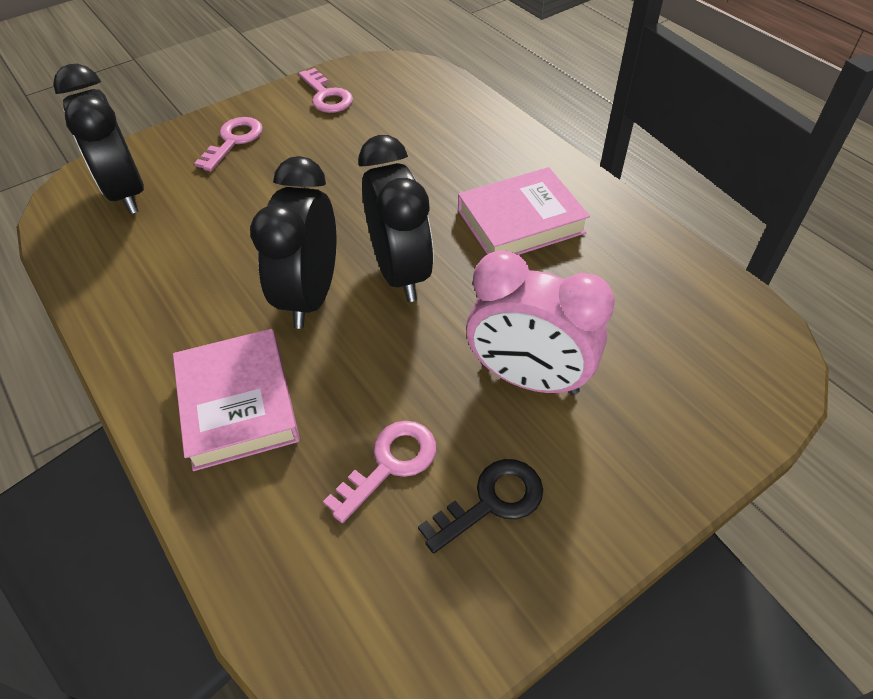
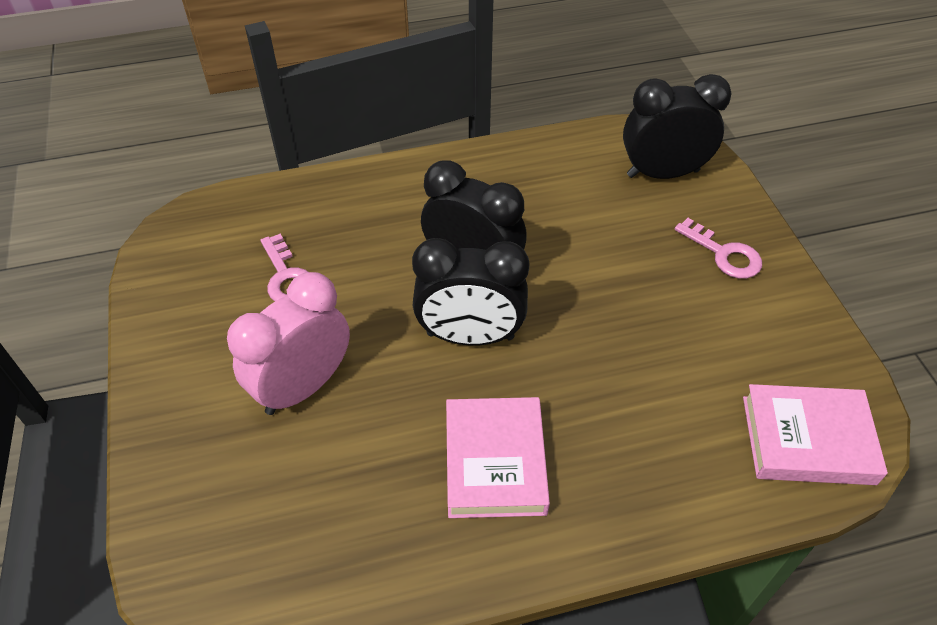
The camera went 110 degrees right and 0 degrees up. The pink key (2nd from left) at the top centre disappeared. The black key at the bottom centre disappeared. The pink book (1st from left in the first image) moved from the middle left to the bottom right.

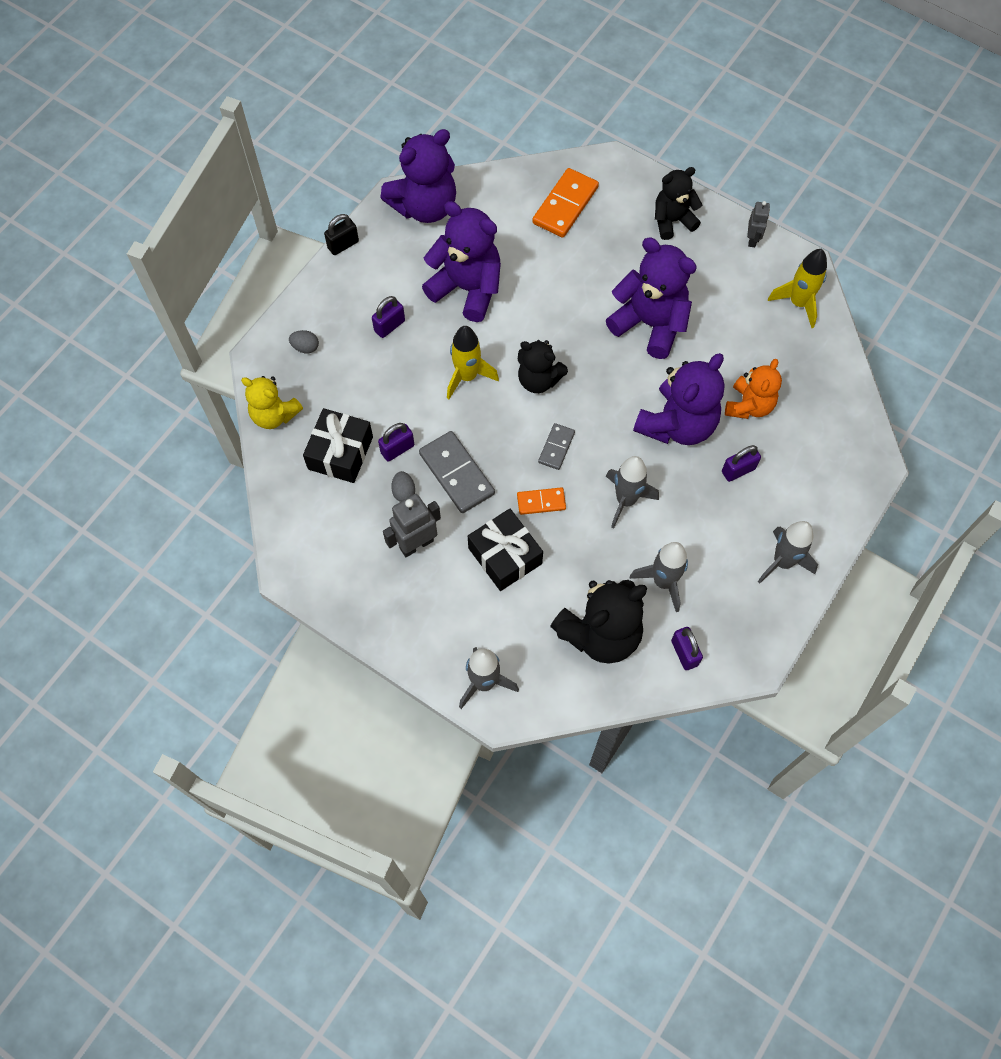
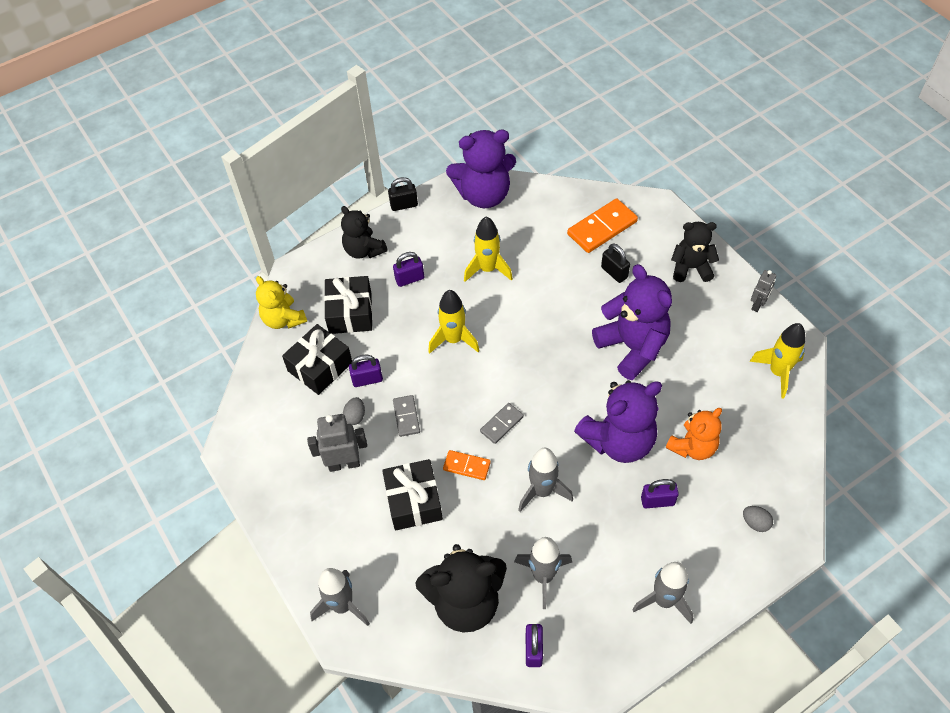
The camera went 25 degrees right and 10 degrees down. The black gift (2nd from left) at the centre appeared. The black padlock (2nd from left) at the centre appeared. The grey egg (1st from left in the first image) moved from the top left to the bottom right. The black teddy bear (1st from left) moved from the centre to the top centre. The purple teddy bear (2nd from left) at the top centre was replaced by the yellow rocket (2nd from left) at the centre. The grey domino (1st from left) at the centre changed to 0.57 times the size.

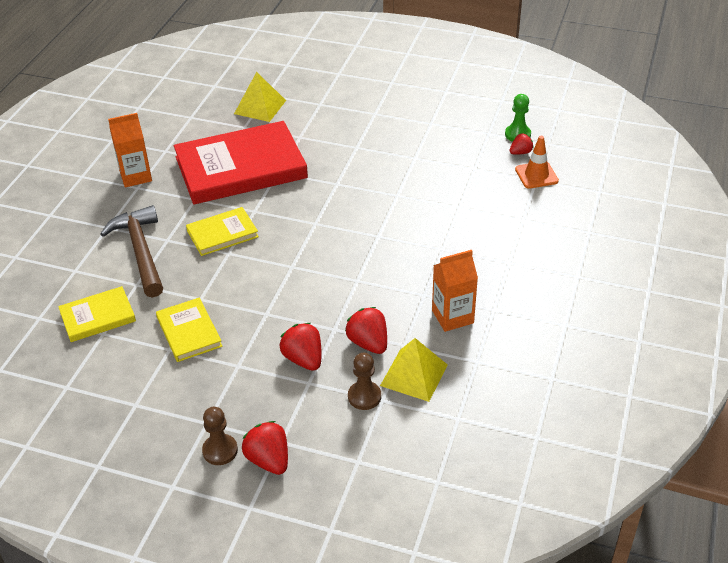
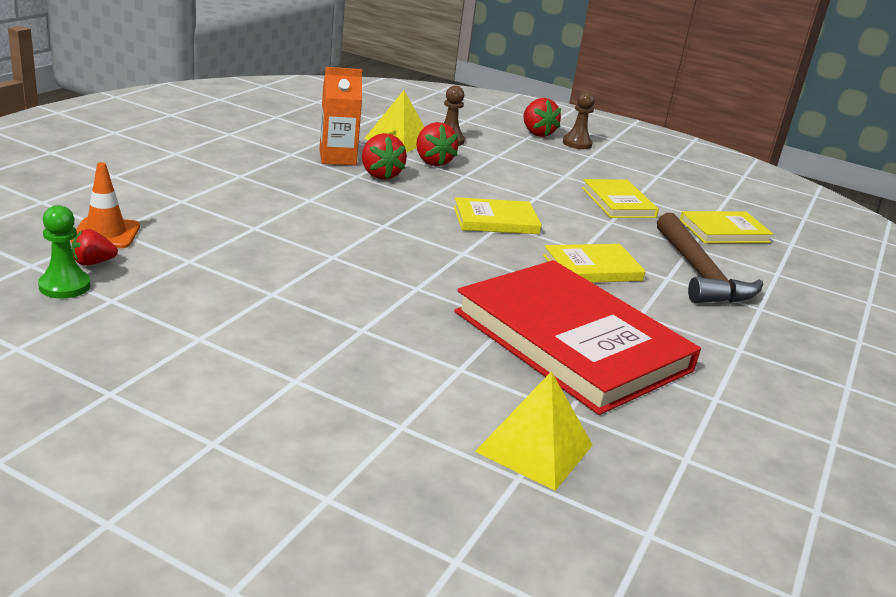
The camera went 175 degrees left and 15 degrees down. The orange carton (1st from left) at the top left disappeared. The yellow book (1st from left) at the centre appeared. The red strawberry (2nd from left) moved from the centre to the top centre. The red book at the top left turned 60 degrees clockwise.

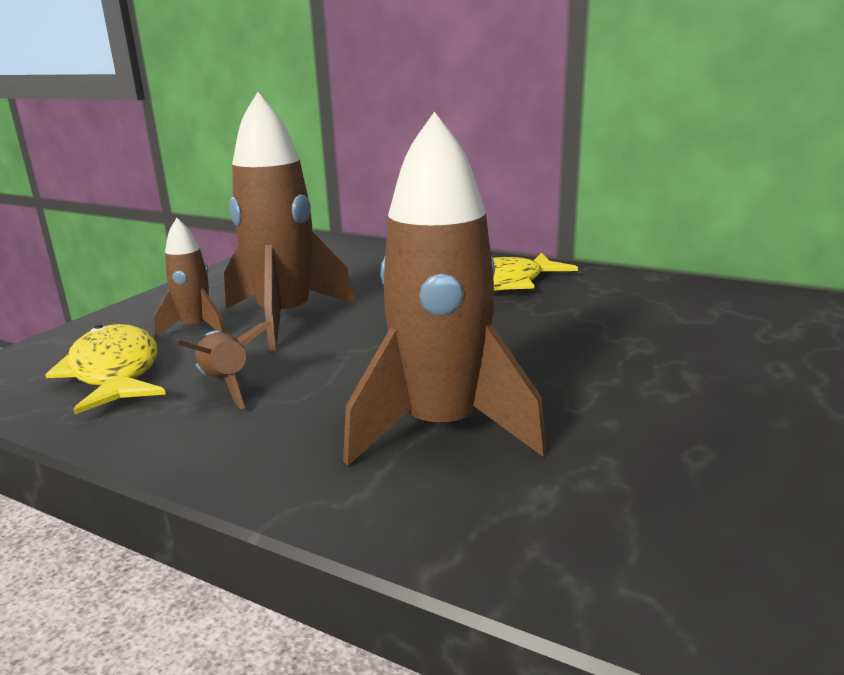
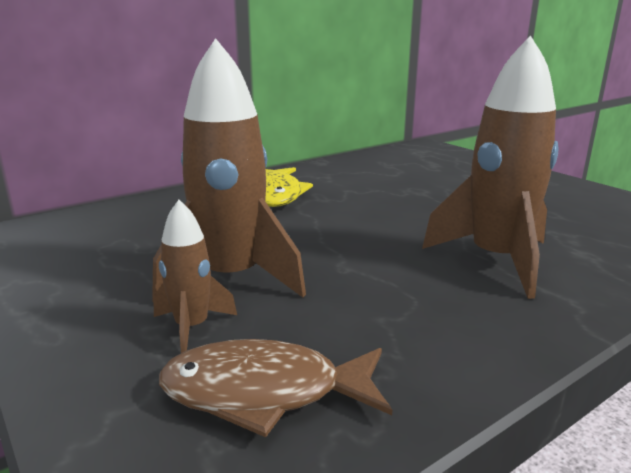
The camera went 65 degrees left and 0 degrees up. The brown rocket (2nd from left) at the middle left disappeared. The yellow fish (1st from left) at the middle left became the brown fish at the bottom centre.

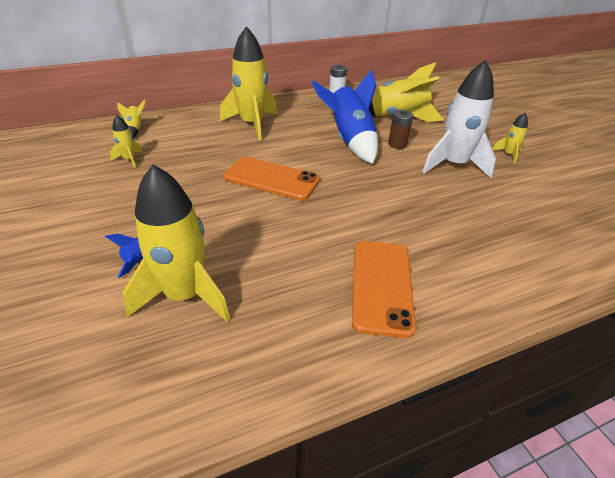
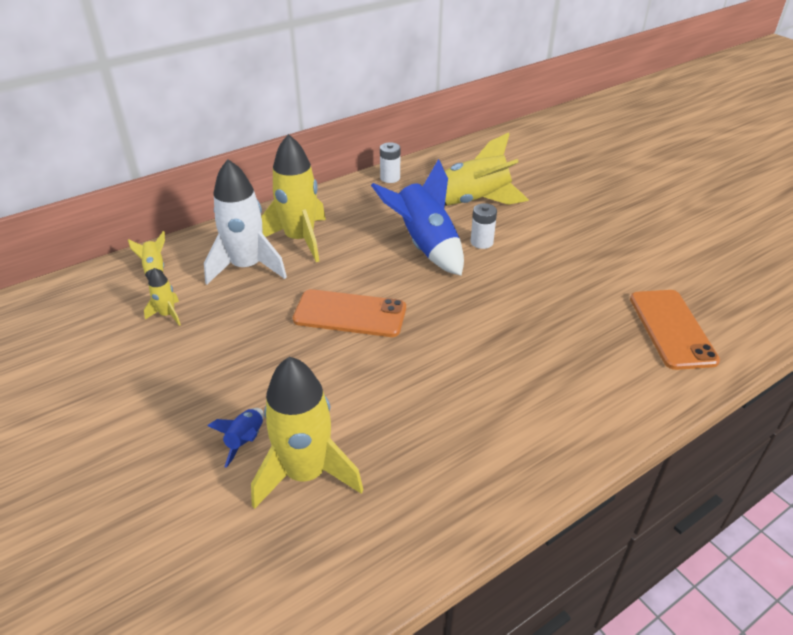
The camera went 10 degrees left and 0 degrees up. The yellow rocket (6th from left) at the top right disappeared. The orange phone (2nd from left) moved from the centre to the middle right. The white rocket moved from the top right to the middle left. The brown battery at the top centre became the white battery (2nd from left) at the centre.

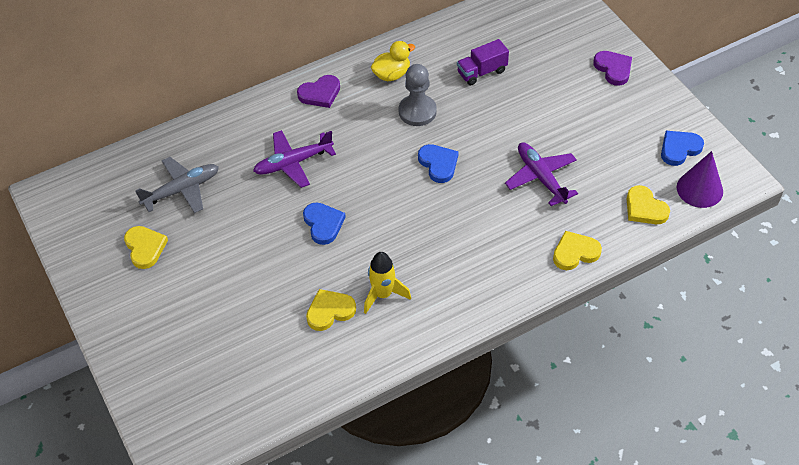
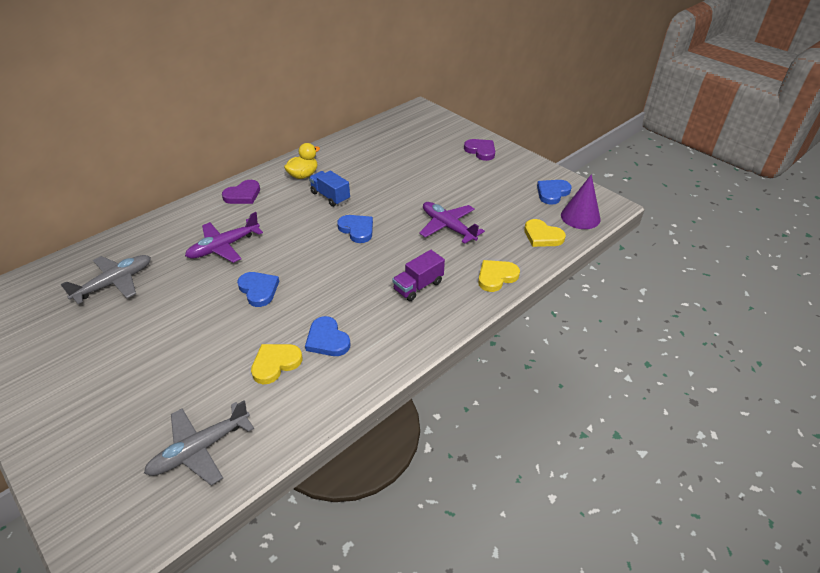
The camera went 15 degrees left and 10 degrees down. The yellow heart (1st from left) at the middle left disappeared. The grey plane (2nd from left) at the bottom left appeared. The purple truck moved from the top centre to the centre. The yellow rocket at the centre was replaced by the blue heart (2nd from left) at the centre. The grey pawn at the top centre was replaced by the blue truck at the top centre.

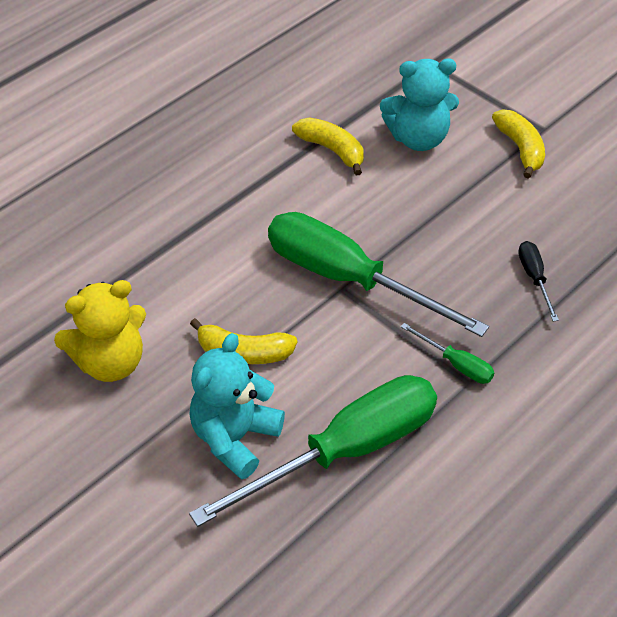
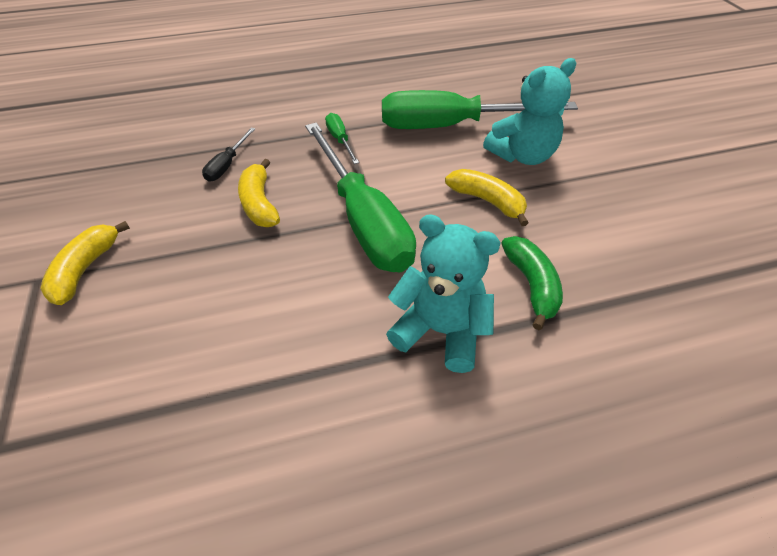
The camera went 150 degrees left and 0 degrees up. The yellow teddy bear at the middle left disappeared. The green banana at the middle right appeared. The yellow banana (2nd from left) moved from the top centre to the centre. The turquoise teddy bear (2nd from left in the first image) moved from the top right to the centre.

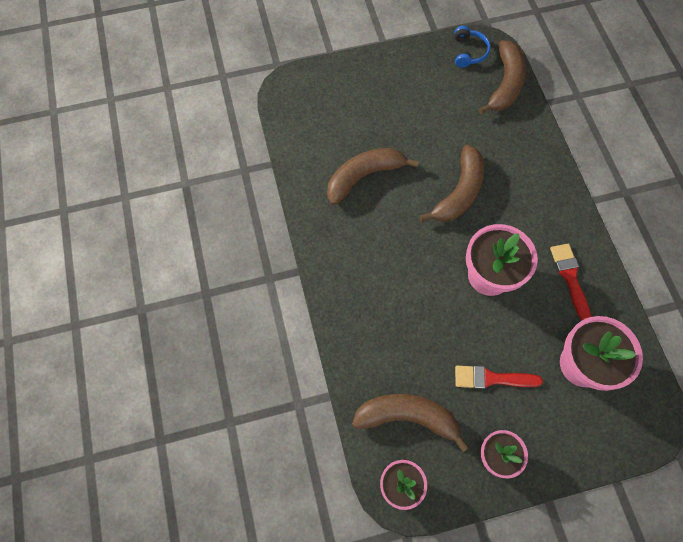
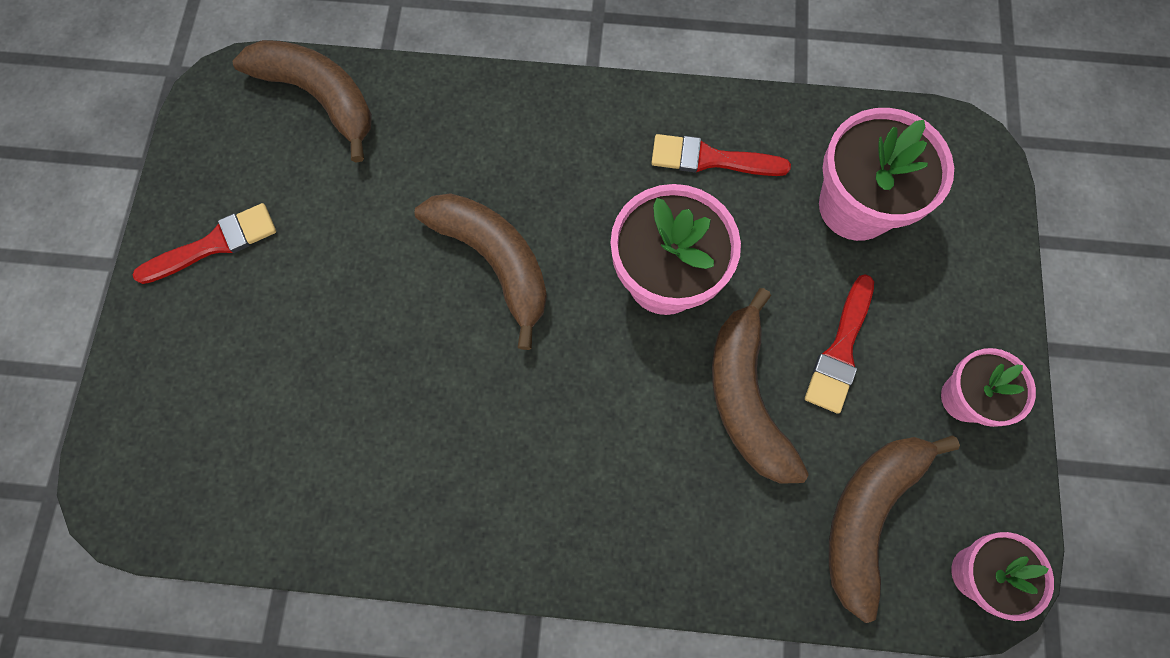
The camera went 70 degrees left and 5 degrees up. The blue headphones at the top right disappeared. The red brush (1st from left) at the middle left appeared. The brown banana (1st from left in the first image) moved from the top centre to the centre.

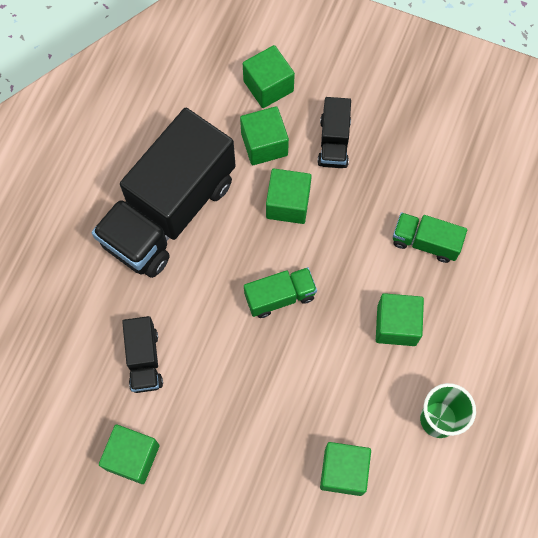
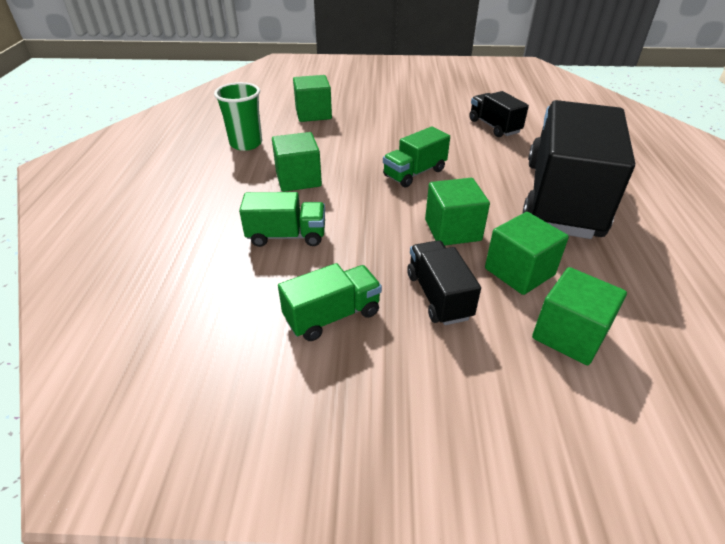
The camera went 160 degrees right and 30 degrees down. The green cube (1st from left) at the bottom left disappeared. The green truck (2nd from left) at the centre appeared.

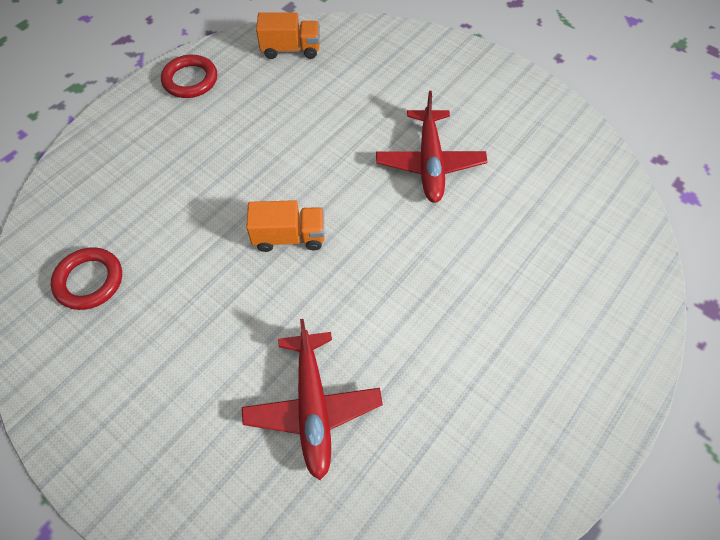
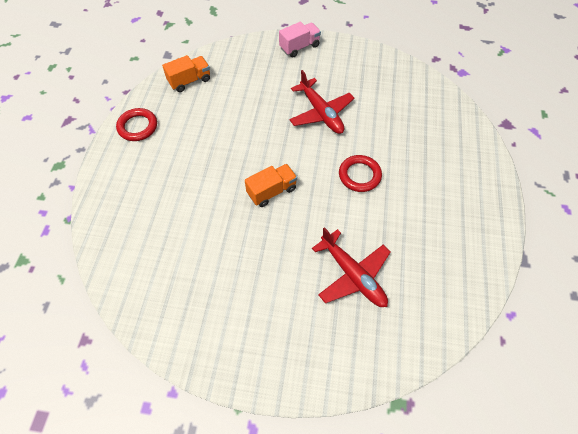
The camera went 30 degrees left and 0 degrees up. The pink truck at the top centre appeared. The red ring (1st from left in the first image) moved from the middle left to the centre.

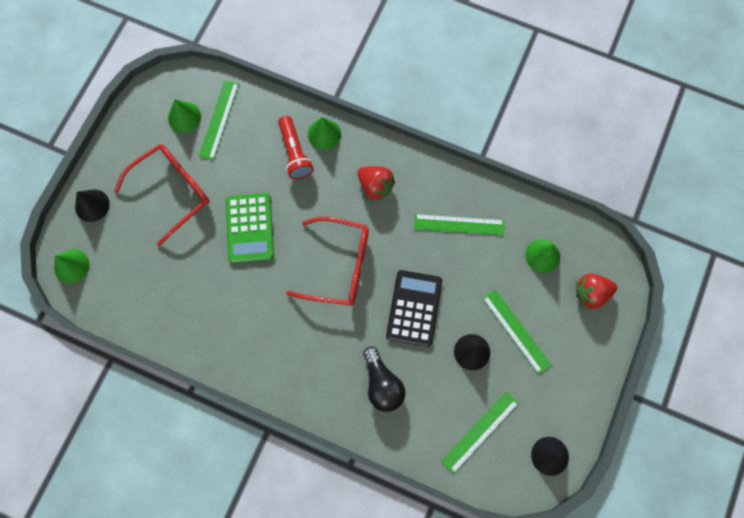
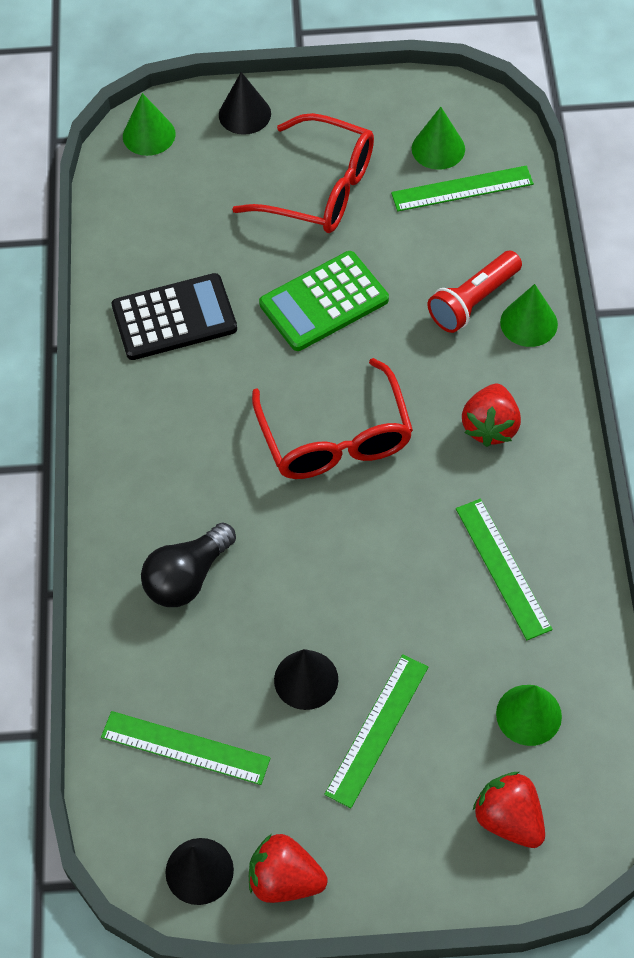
The camera went 65 degrees right and 15 degrees down. The red strawberry (1st from left) at the bottom centre appeared. The black calculator moved from the centre to the top left.

